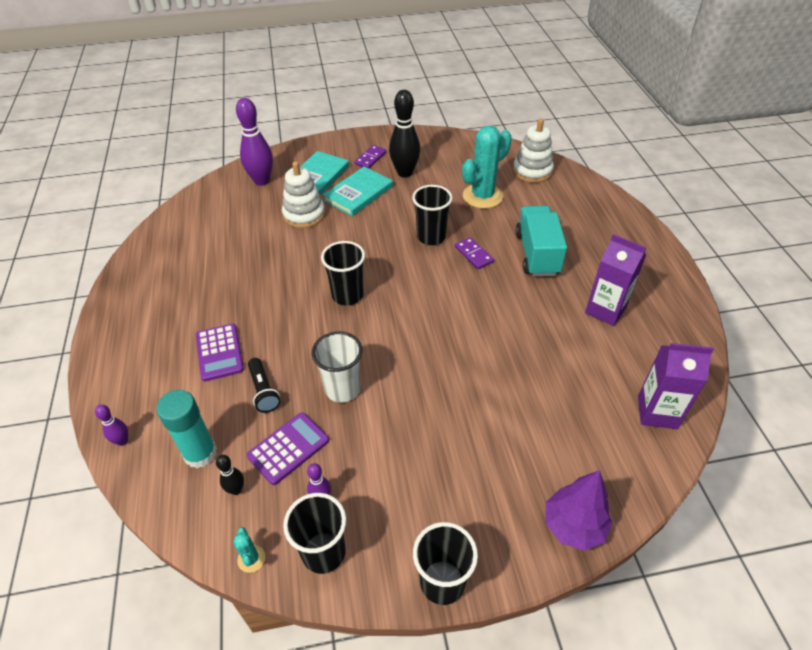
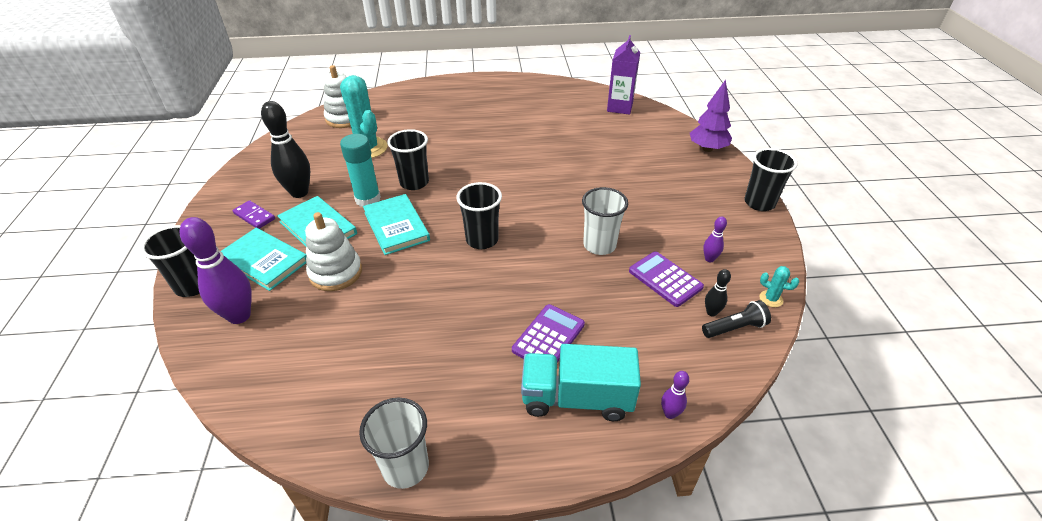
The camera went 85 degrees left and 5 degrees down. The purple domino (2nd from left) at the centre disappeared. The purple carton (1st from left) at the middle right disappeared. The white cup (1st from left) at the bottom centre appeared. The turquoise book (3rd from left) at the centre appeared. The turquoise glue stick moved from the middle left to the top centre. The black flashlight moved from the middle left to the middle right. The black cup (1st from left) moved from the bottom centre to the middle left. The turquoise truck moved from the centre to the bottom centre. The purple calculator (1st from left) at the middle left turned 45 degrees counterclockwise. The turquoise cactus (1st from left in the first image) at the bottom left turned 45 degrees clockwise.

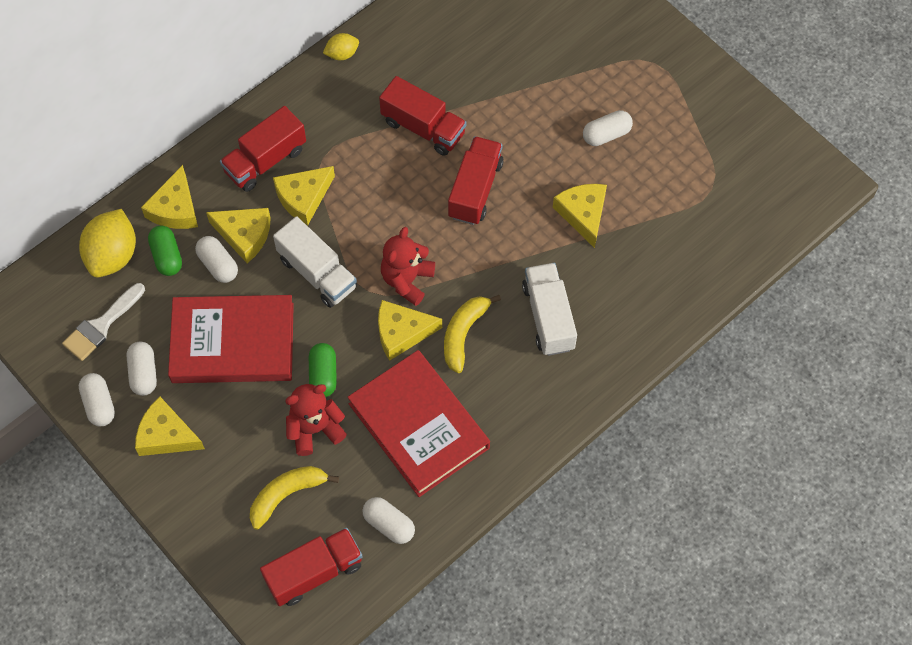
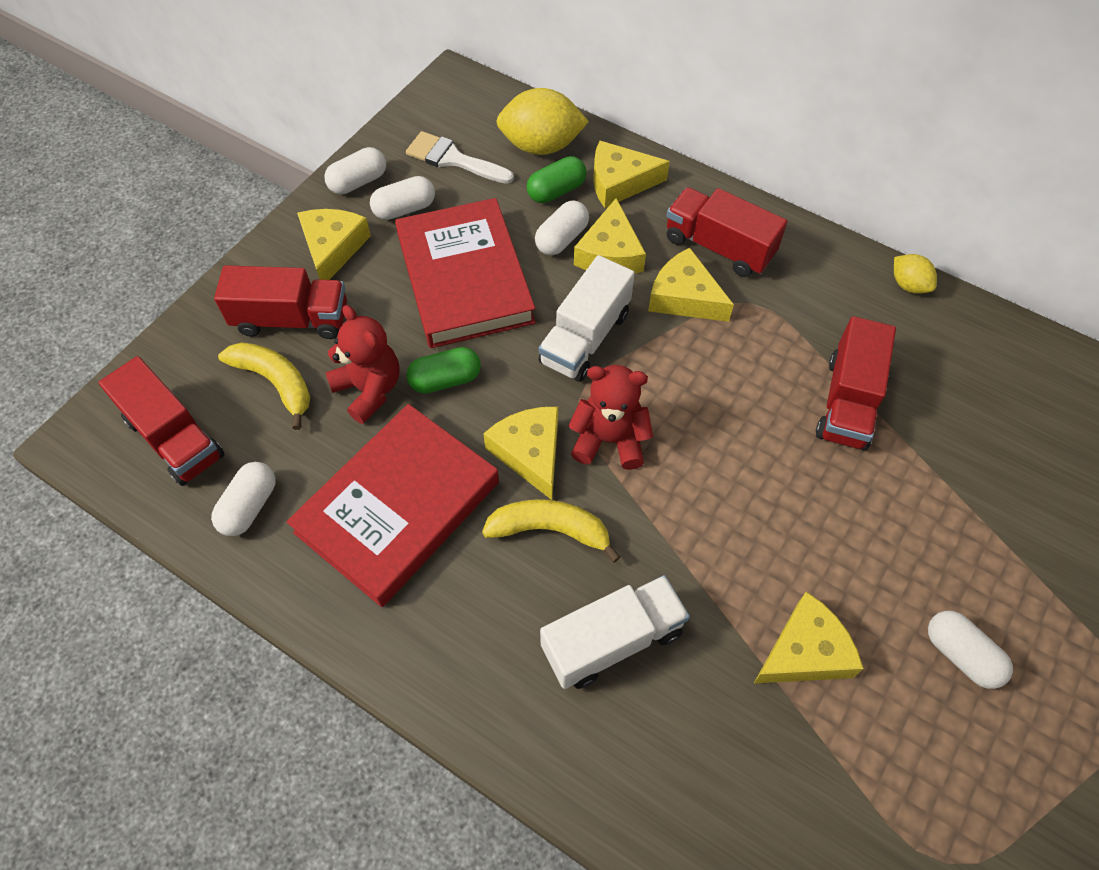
The camera went 75 degrees right and 5 degrees down. The red truck (4th from left in the first image) moved from the top centre to the middle left.

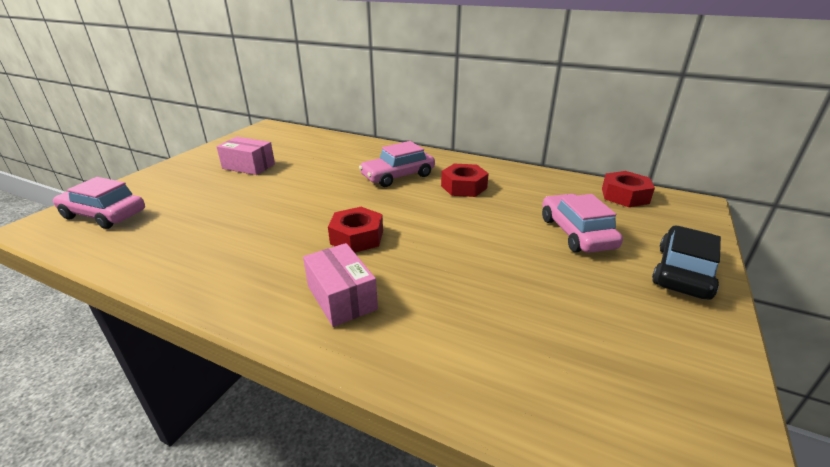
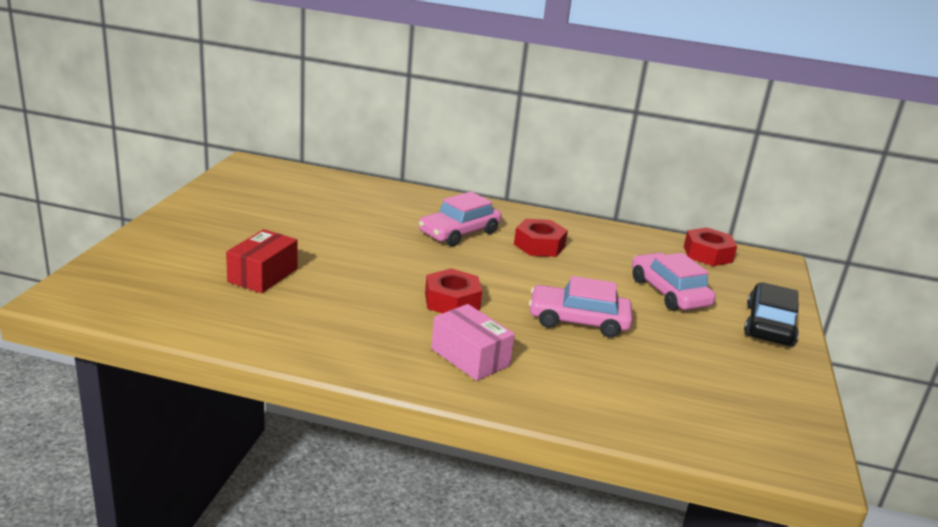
The camera went 15 degrees left and 5 degrees down. The pink box (1st from left) at the middle left disappeared. The red box at the middle left appeared. The pink car (1st from left in the first image) moved from the middle left to the centre.

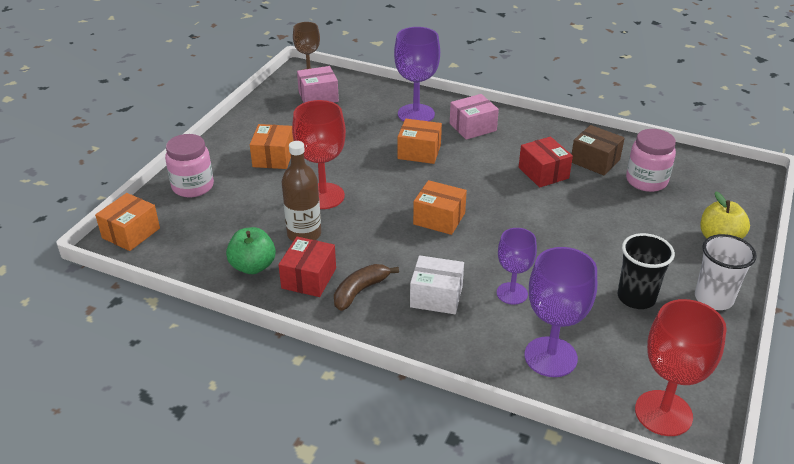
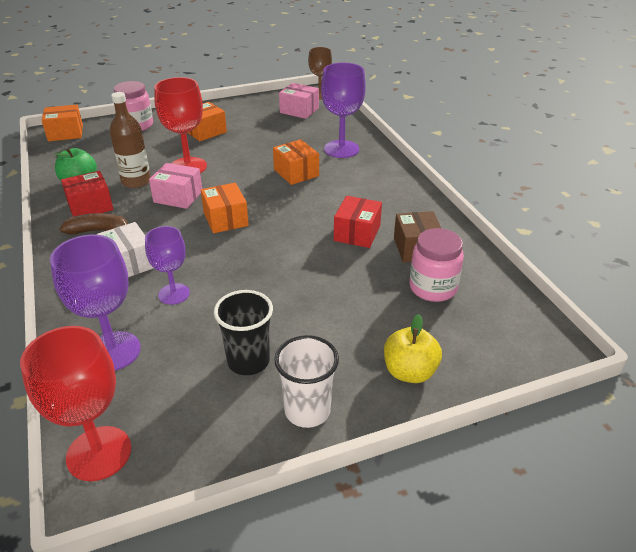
The camera went 45 degrees right and 0 degrees up. The pink box (2nd from left in the first image) moved from the top centre to the middle left.

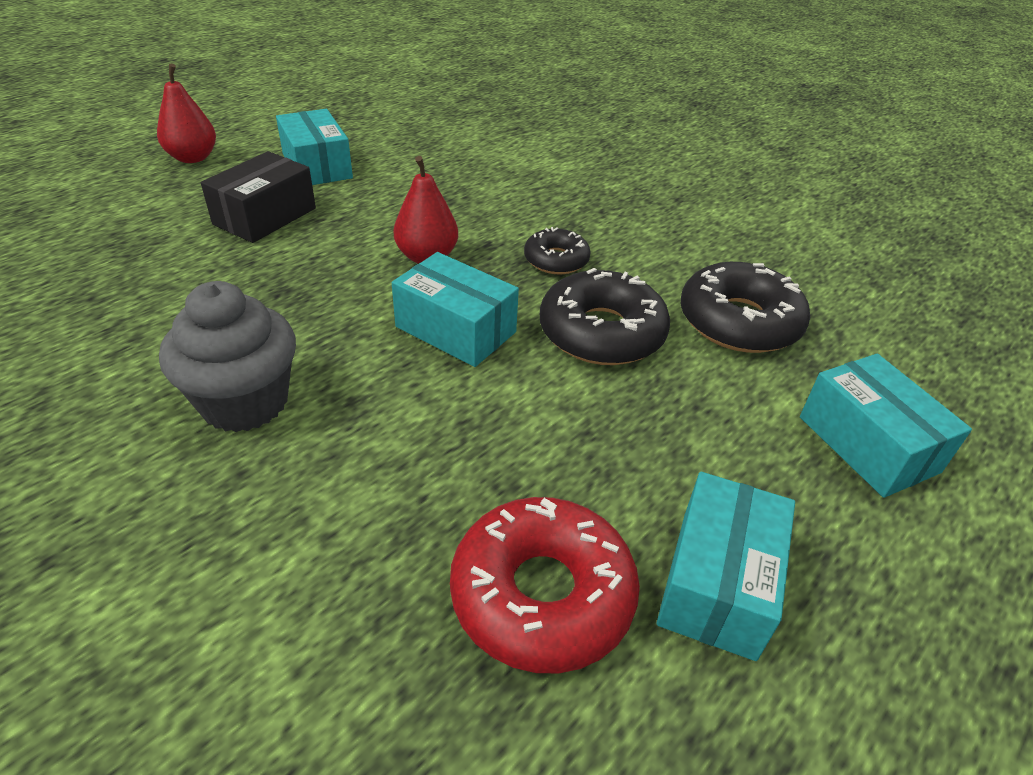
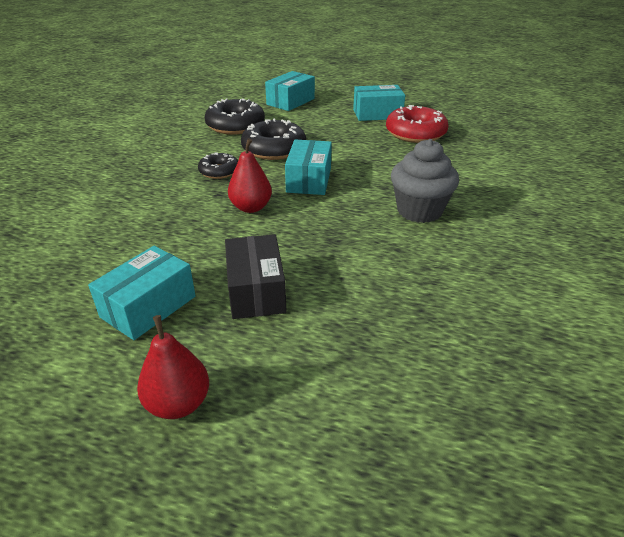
The camera went 115 degrees left and 5 degrees down. The black box at the top left turned 75 degrees clockwise.

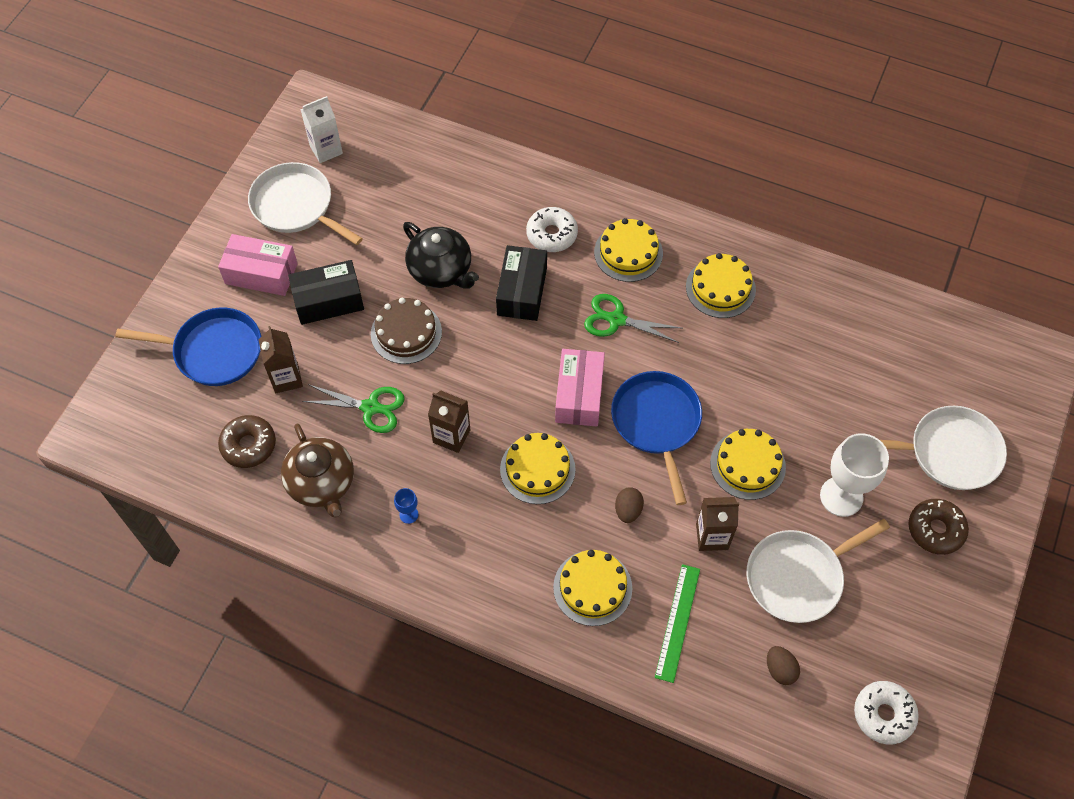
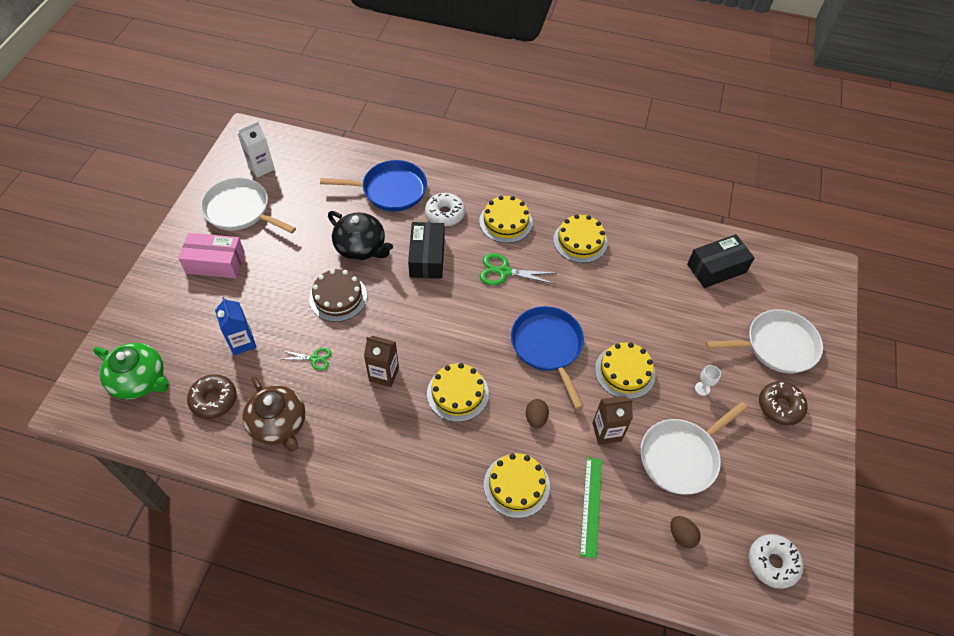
The camera went 10 degrees left and 5 degrees down. The blue goblet at the centre disappeared. The pink box (2nd from left) at the centre disappeared. The green teapot at the middle left appeared. The blue pan (1st from left) moved from the middle left to the top centre. The black box (1st from left in the first image) moved from the middle left to the middle right. The brown carton (1st from left) at the middle left became the blue carton at the middle left. The green scissors (1st from left) at the middle left changed to 0.61 times the size. The white goblet at the middle right changed to 0.44 times the size.

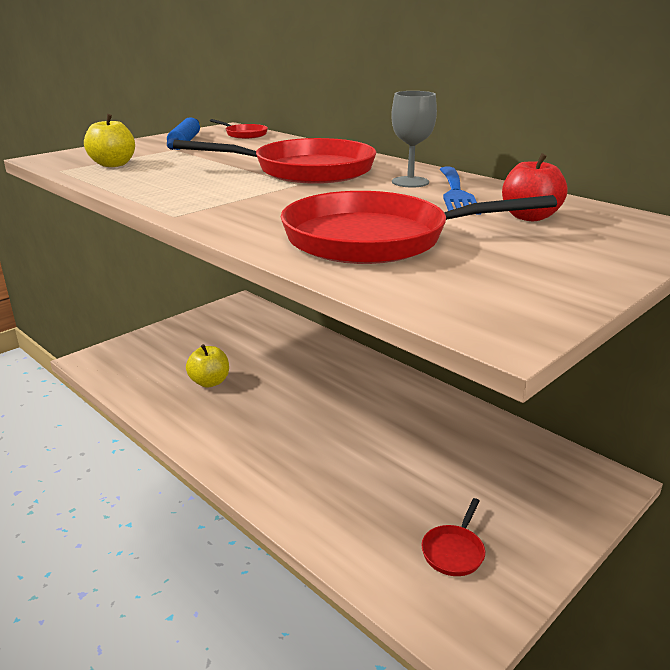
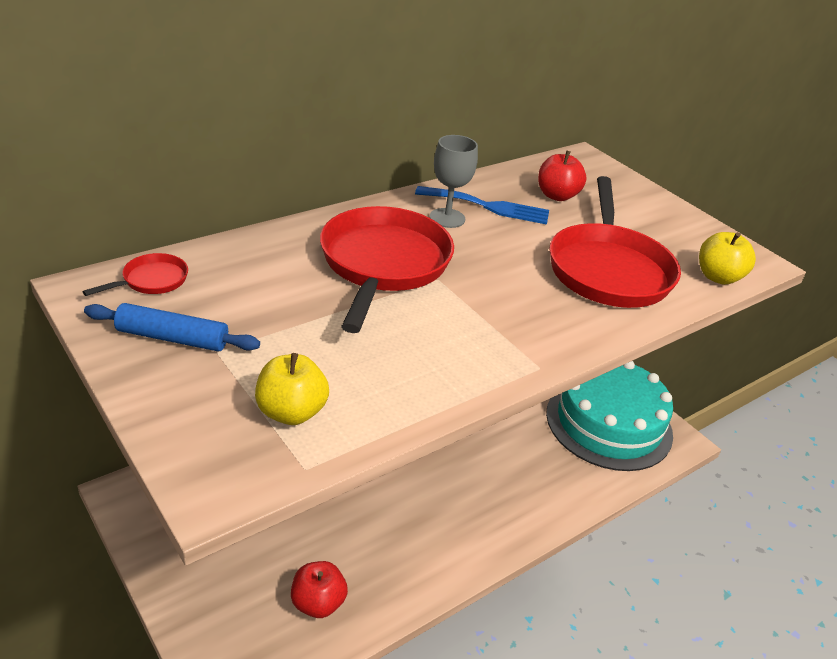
The camera went 85 degrees left and 10 degrees up. The red apple (1st from left) at the bottom centre appeared. The yellow apple (2nd from left) moved from the middle left to the middle right. The red pan (4th from left) at the bottom right was replaced by the turquoise cake at the middle right.

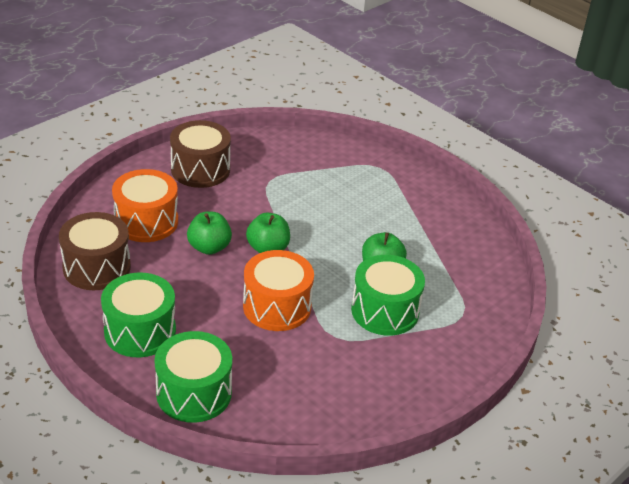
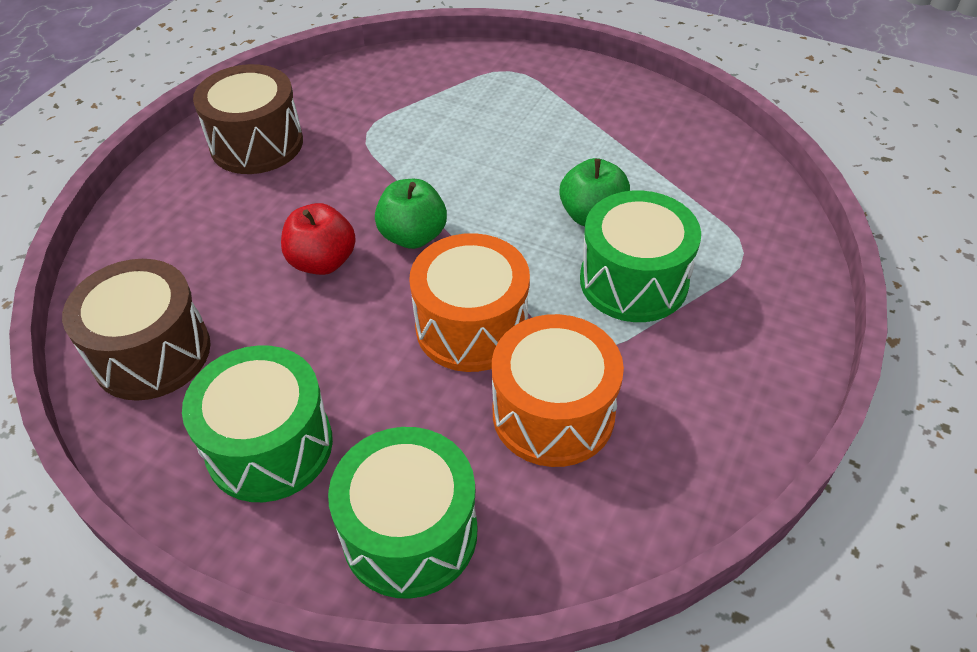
The camera went 15 degrees left and 10 degrees up. The orange drum (1st from left in the first image) moved from the middle left to the centre. The green apple (1st from left) at the middle left became the red apple at the middle left.

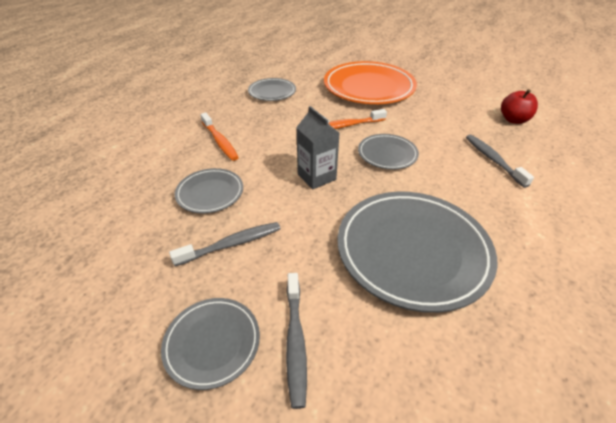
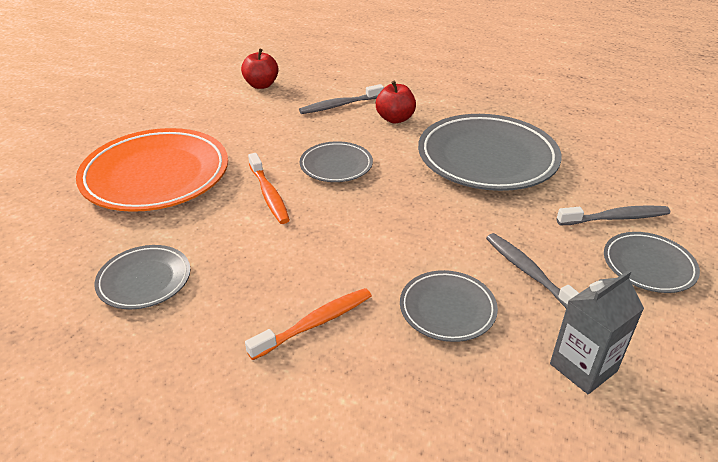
The camera went 95 degrees left and 5 degrees down. The red apple (2nd from left) at the top centre appeared. The grey carton moved from the centre to the bottom right.

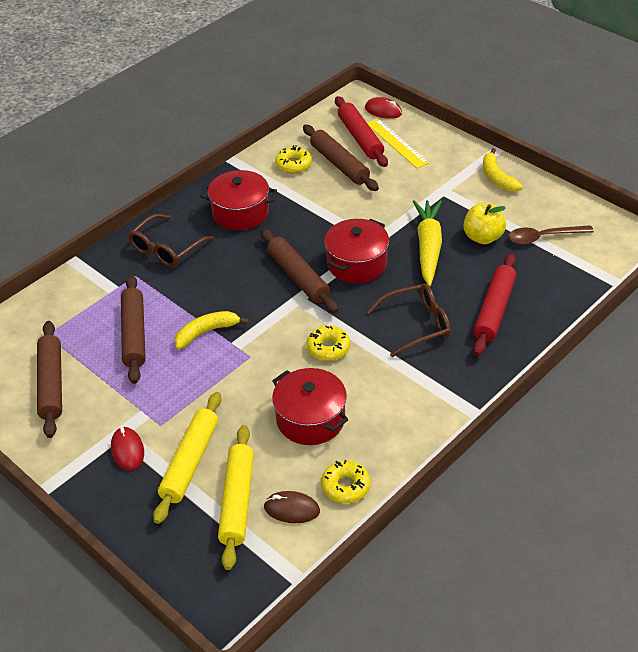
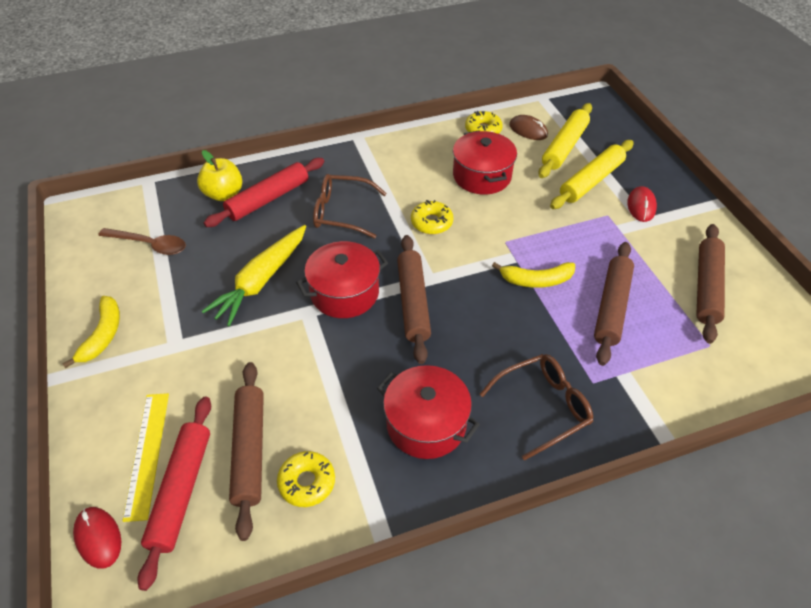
The camera went 155 degrees left and 5 degrees up. The yellow apple moved from the middle right to the top left.

